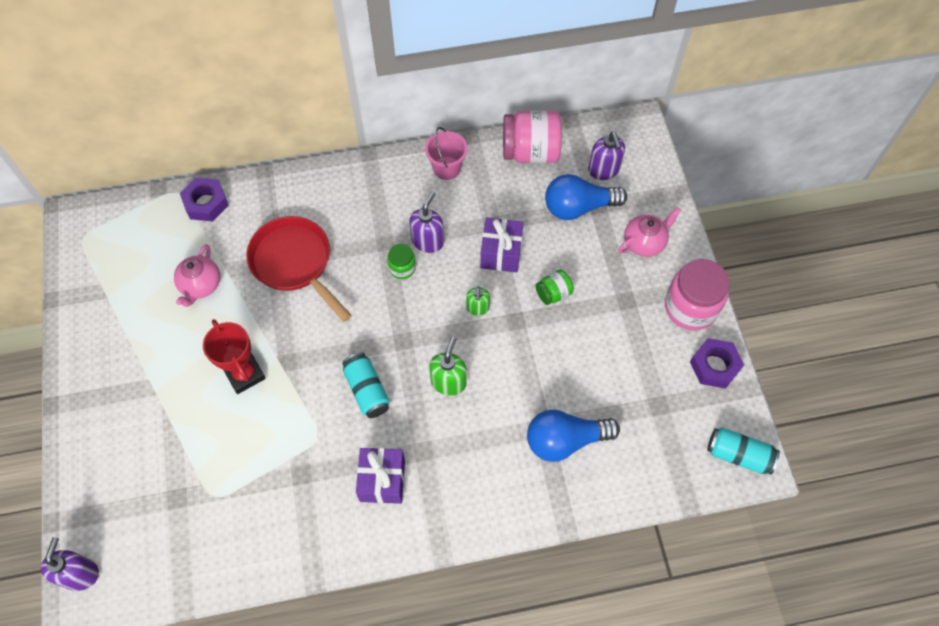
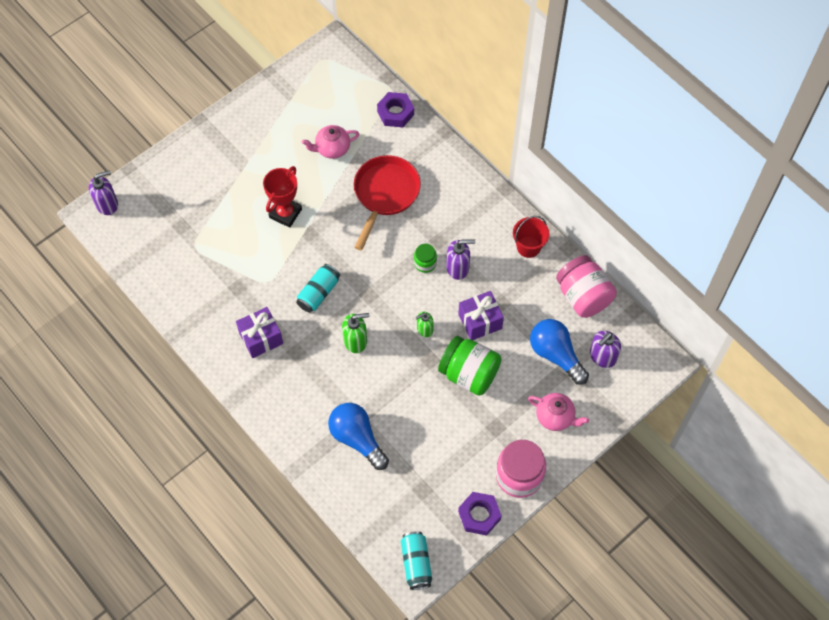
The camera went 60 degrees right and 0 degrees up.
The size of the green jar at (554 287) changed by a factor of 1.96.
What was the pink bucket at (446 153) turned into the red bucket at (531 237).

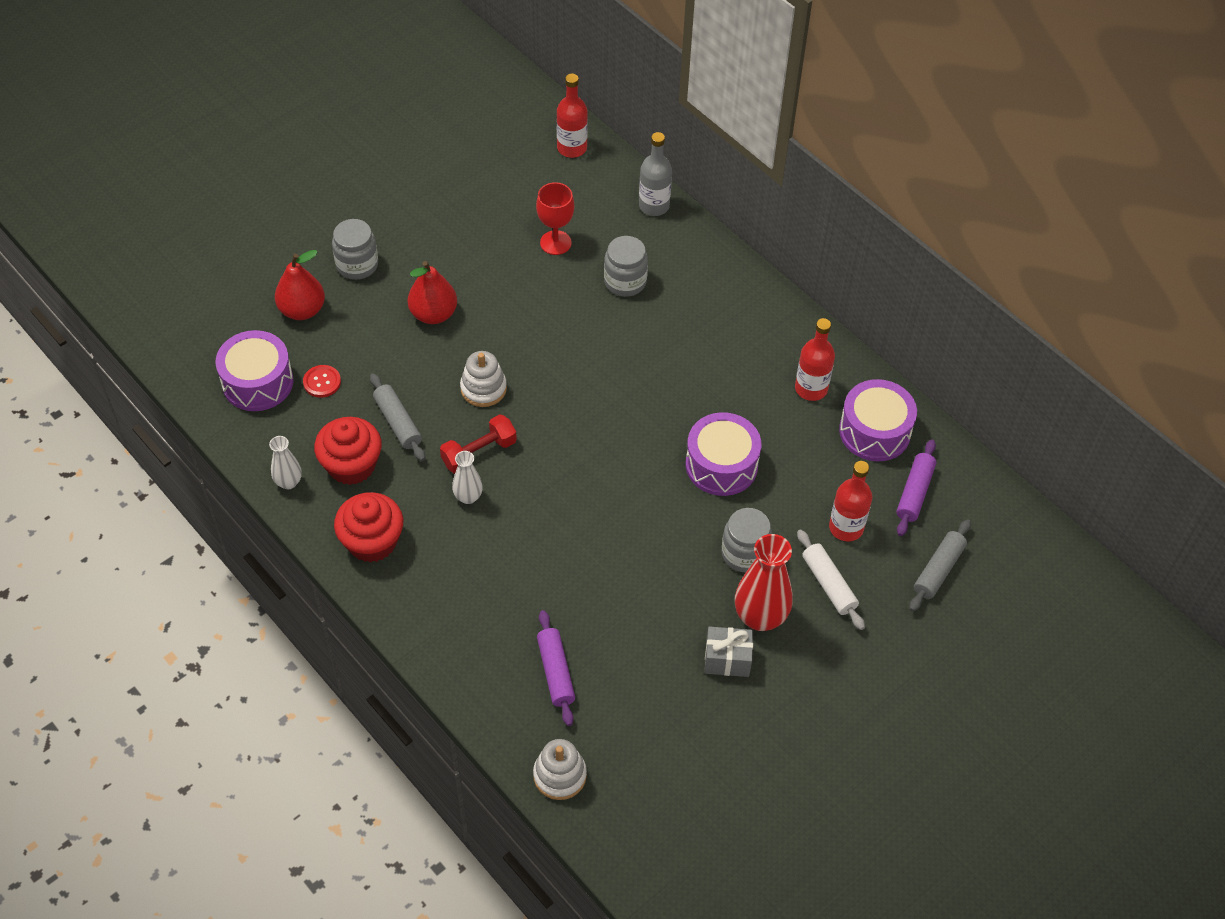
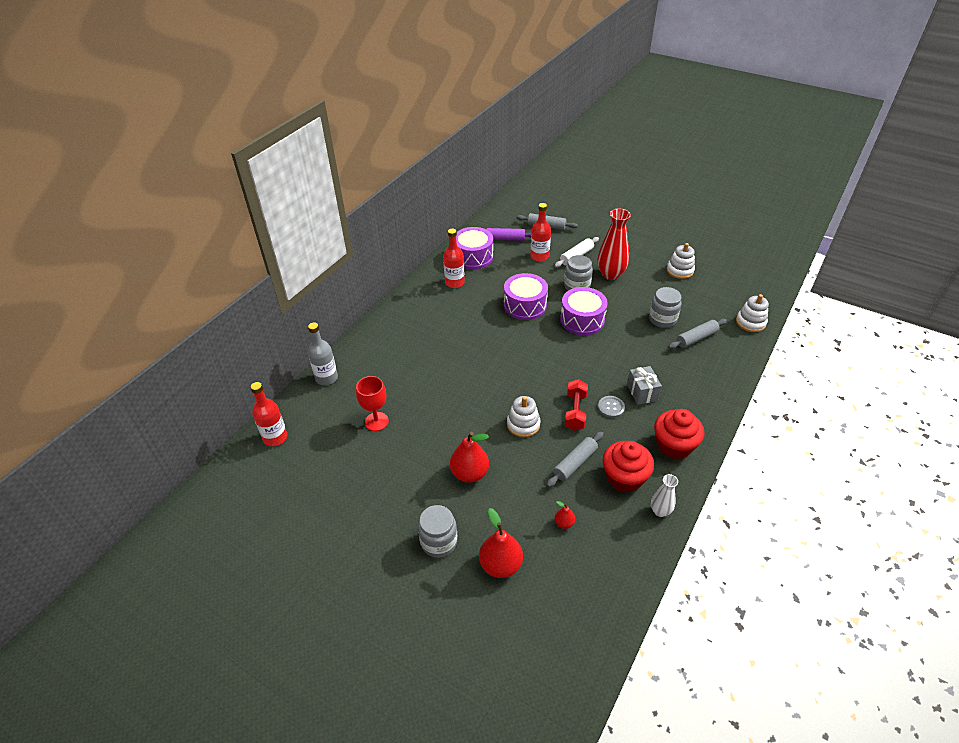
The camera went 105 degrees left and 10 degrees down.
Where the red button stood at (322 381), the red pear came to stand at (564 515).
The purple drum ended up elsewhere, having gone from (254 370) to (584 311).
The red dumbbell at (478 444) ended up facing another way, 60 degrees clockwise from before.
Where the white vase stood at (467 477), the grey button came to stand at (611 407).
The grey gift ended up elsewhere, having gone from (729 651) to (644 385).
The grey jar ended up elsewhere, having gone from (626 266) to (665 307).
The second view gained the white stacking toy at (681 261).
What was the purple rolling pin at (556 668) turned into the grey rolling pin at (697 334).

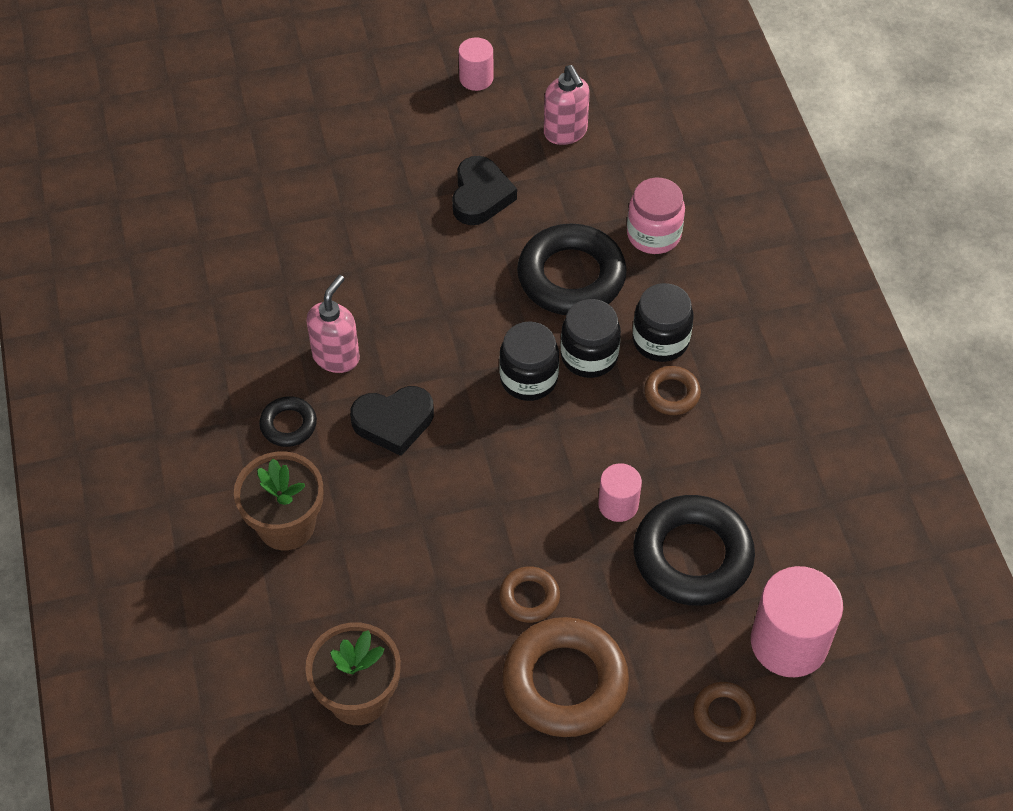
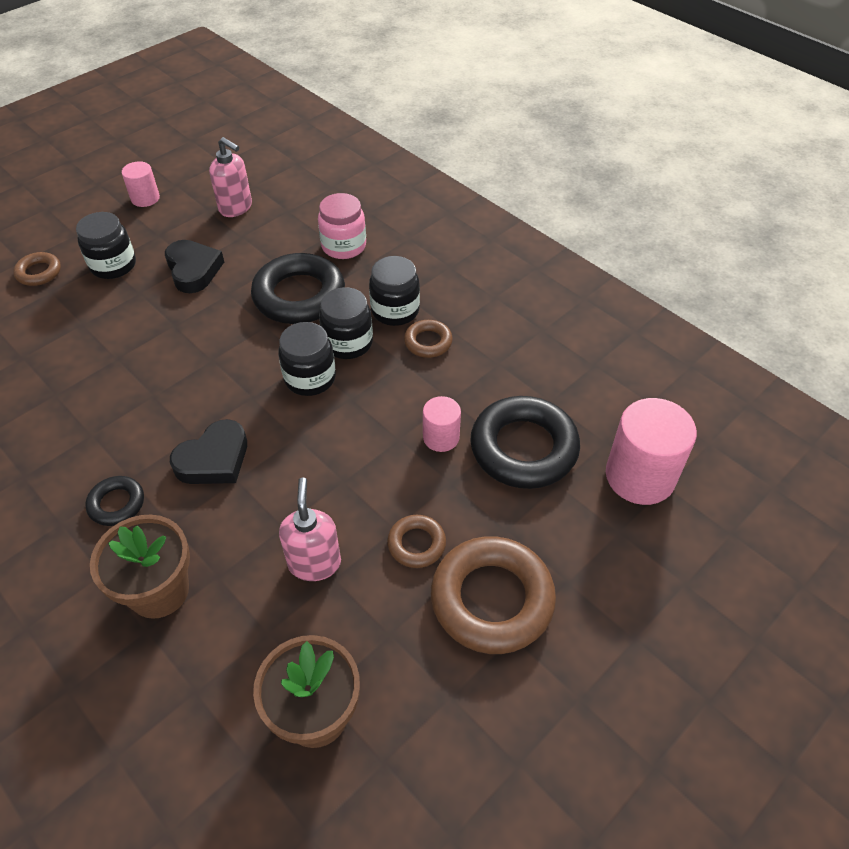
The camera went 30 degrees left and 5 degrees down.
The brown ring ended up elsewhere, having gone from (725 712) to (37 269).
The second view gained the black jar at (106 245).
The pink soap dispenser ended up elsewhere, having gone from (333 324) to (310 529).

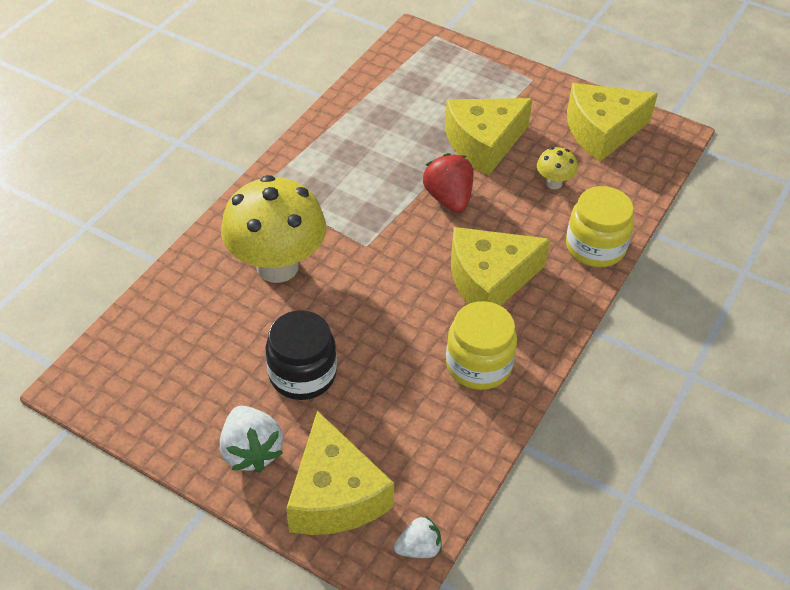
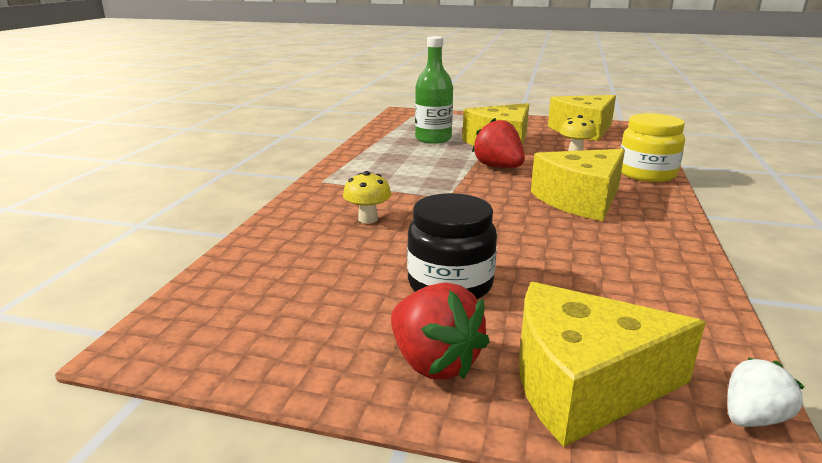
The camera went 15 degrees left and 25 degrees down.
The size of the yellow mushroom at (273 229) changed by a factor of 0.43.
What was the white strawberry at (251 439) turned into the red strawberry at (440 331).
The second view gained the green bottle at (434 90).
The yellow cheese at (340 473) ended up facing another way, 120 degrees clockwise from before.
The second view lost the yellow jar at (481 345).

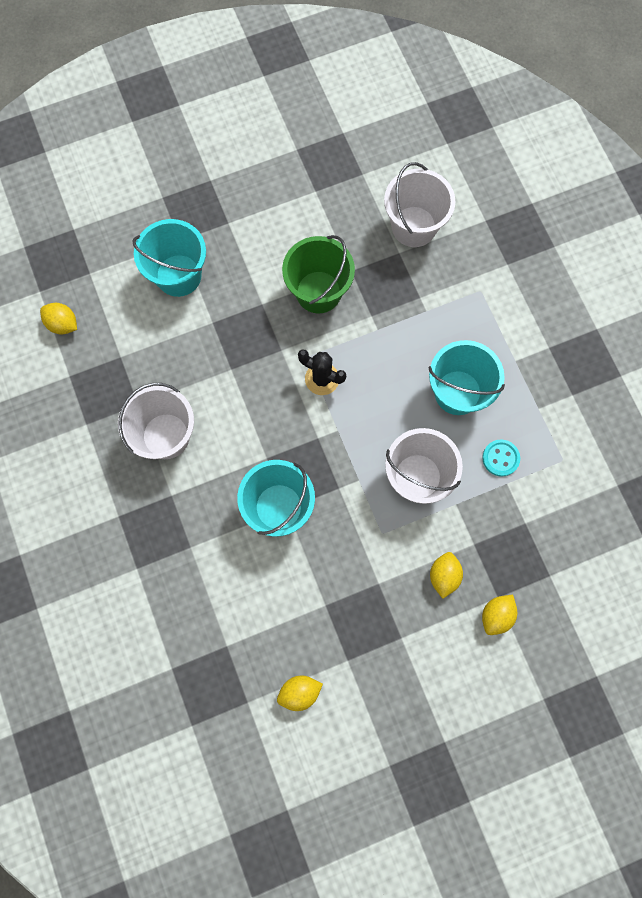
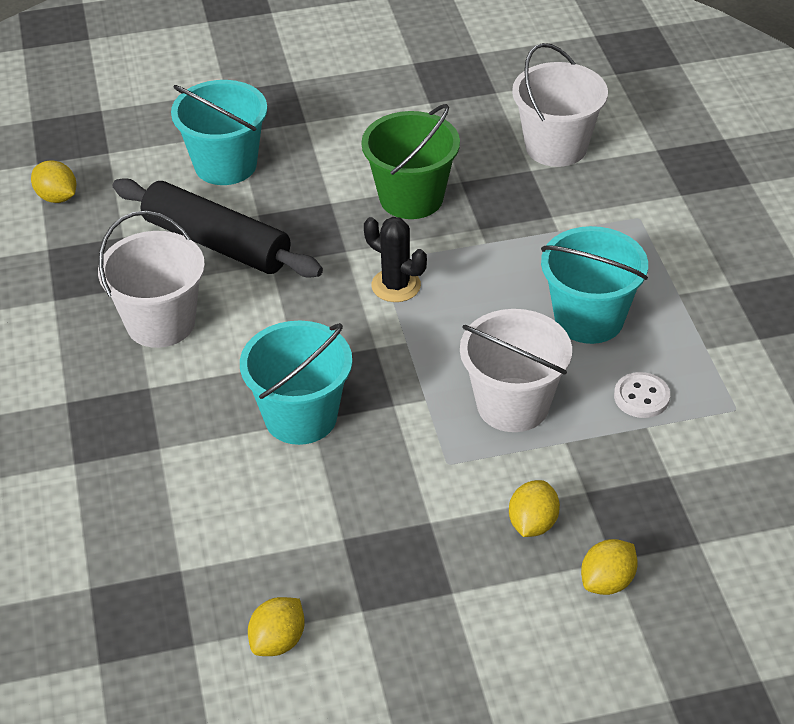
The camera went 10 degrees right and 30 degrees down.
The second view gained the black rolling pin at (218 227).
The yellow lemon at (300 693) ended up facing another way, 45 degrees counterclockwise from before.
What was the turquoise button at (501 458) turned into the white button at (642 395).

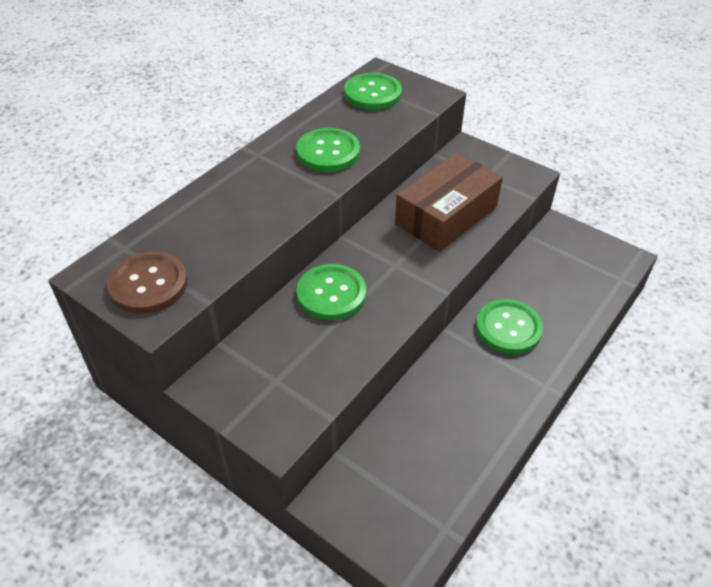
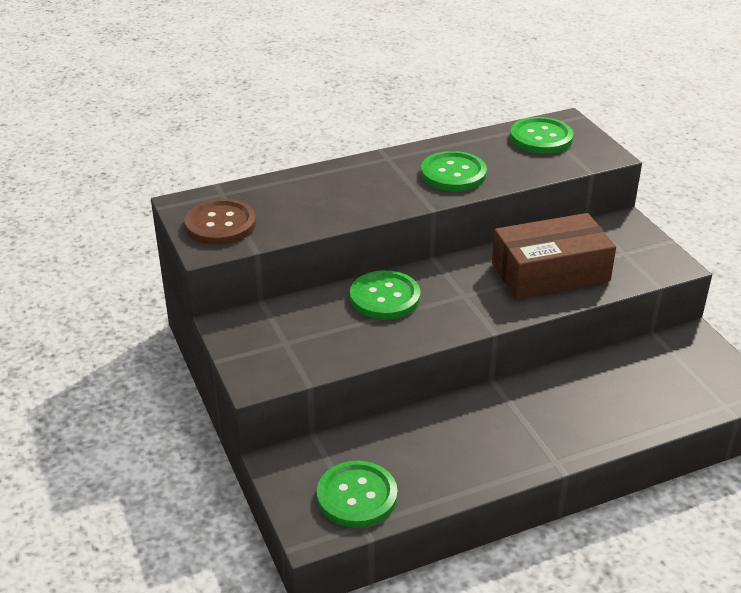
The camera went 30 degrees right and 10 degrees down.
The green button ended up elsewhere, having gone from (509 326) to (357 494).

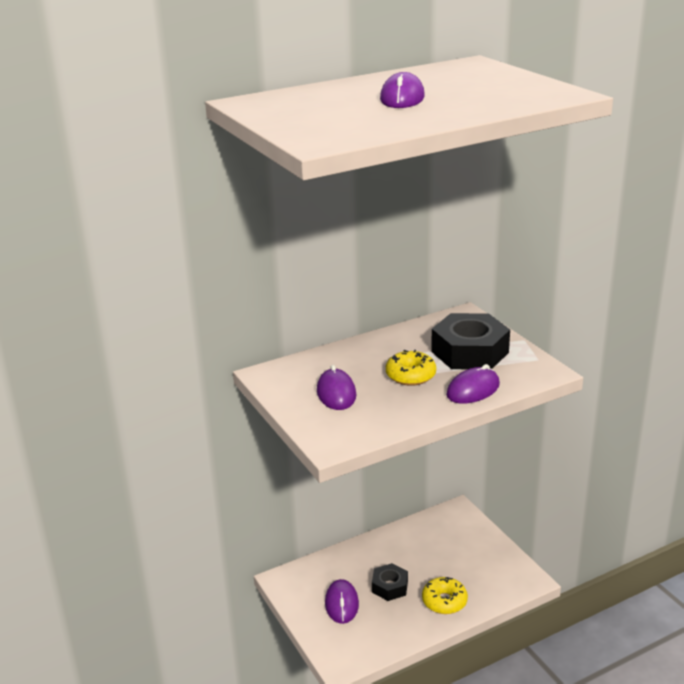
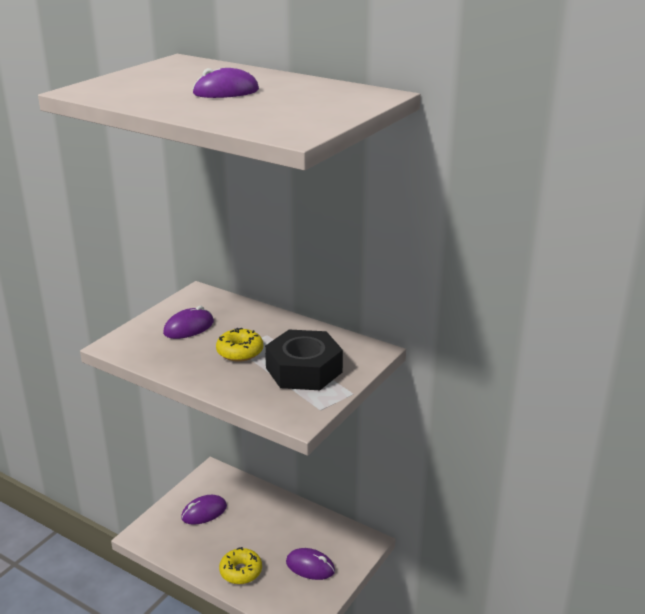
The camera went 60 degrees right and 0 degrees up.
The purple mouse ended up elsewhere, having gone from (473 384) to (310 564).
The second view lost the black nut at (390 582).

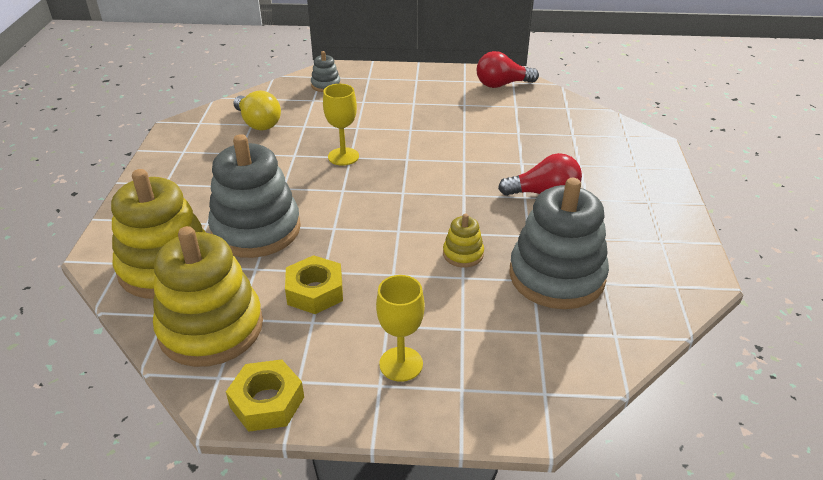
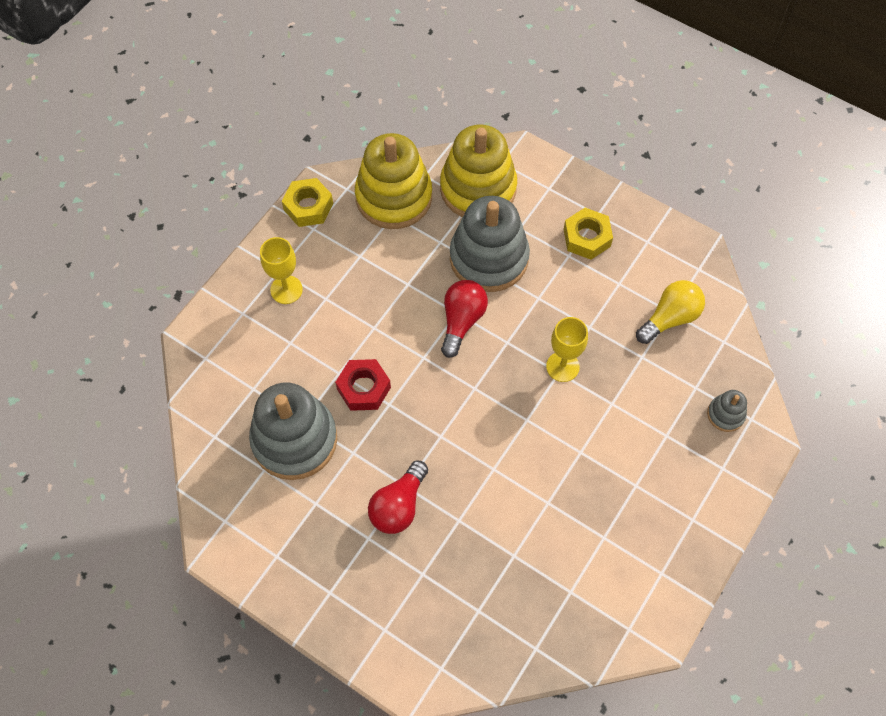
The camera went 120 degrees right and 25 degrees up.
Where the yellow stacking toy stood at (463 241), the red nut came to stand at (363 385).
The red light bulb ended up elsewhere, having gone from (508 69) to (464 319).
The yellow nut ended up elsewhere, having gone from (314 284) to (588 234).
The yellow light bulb at (257 110) ended up facing another way, 150 degrees clockwise from before.

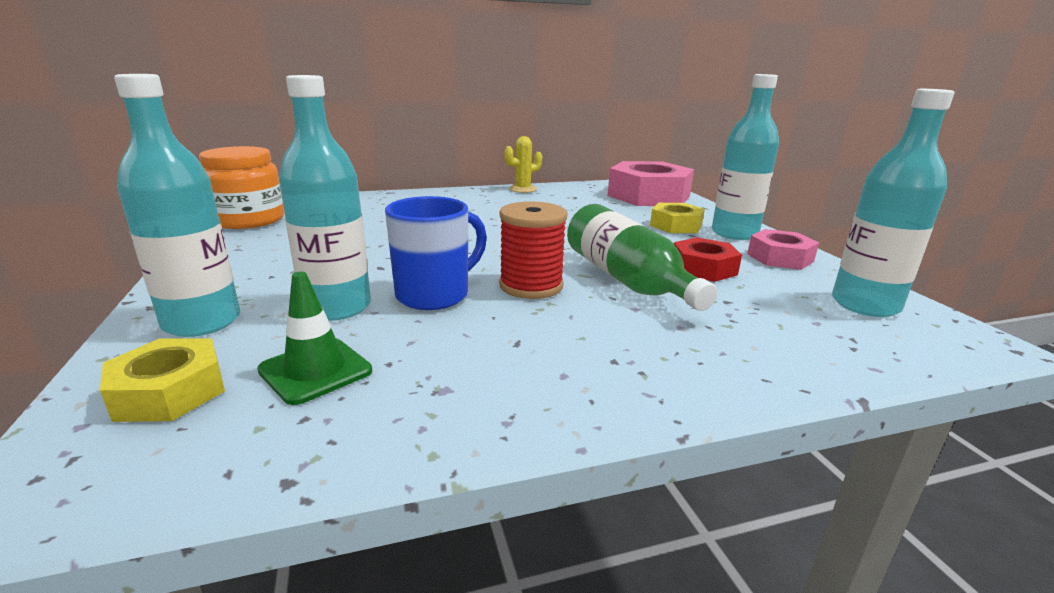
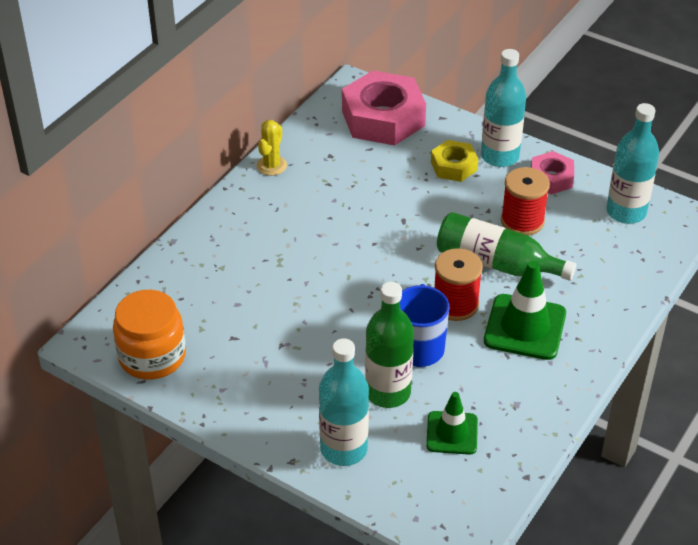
The camera went 40 degrees left and 20 degrees up.
What was the turquoise bottle at (325 198) turned into the green bottle at (389 345).
The second view gained the green traffic cone at (525 310).
Where the red nut stood at (708 259), the red spool came to stand at (525 201).
The second view lost the yellow nut at (162 380).

